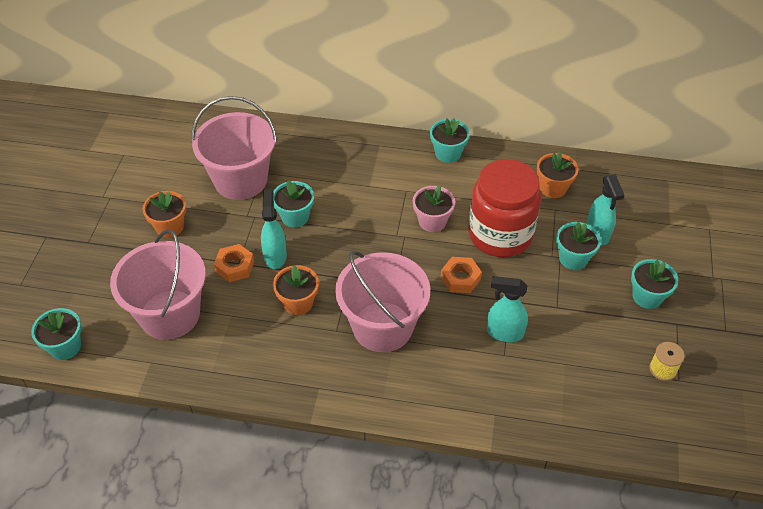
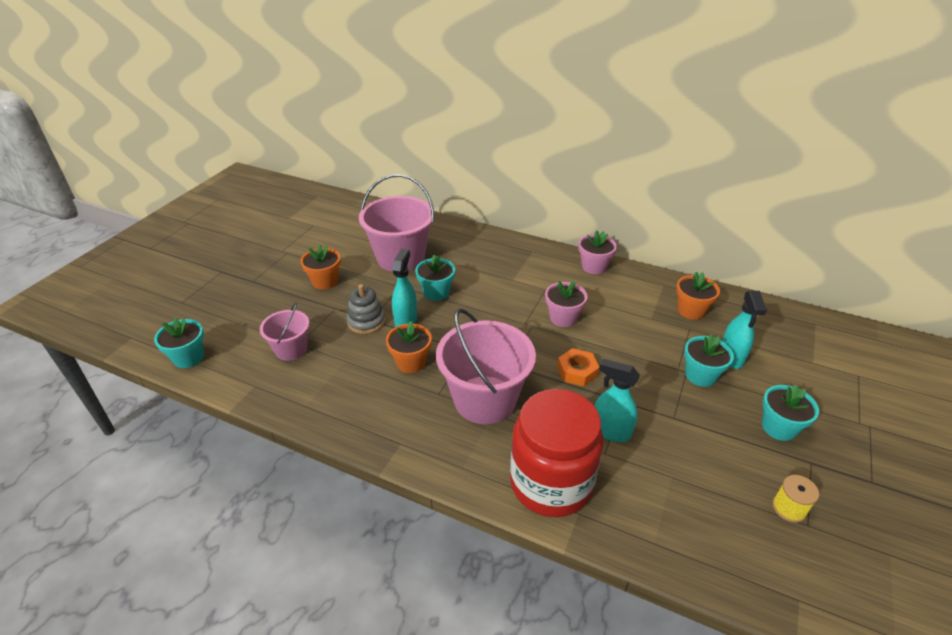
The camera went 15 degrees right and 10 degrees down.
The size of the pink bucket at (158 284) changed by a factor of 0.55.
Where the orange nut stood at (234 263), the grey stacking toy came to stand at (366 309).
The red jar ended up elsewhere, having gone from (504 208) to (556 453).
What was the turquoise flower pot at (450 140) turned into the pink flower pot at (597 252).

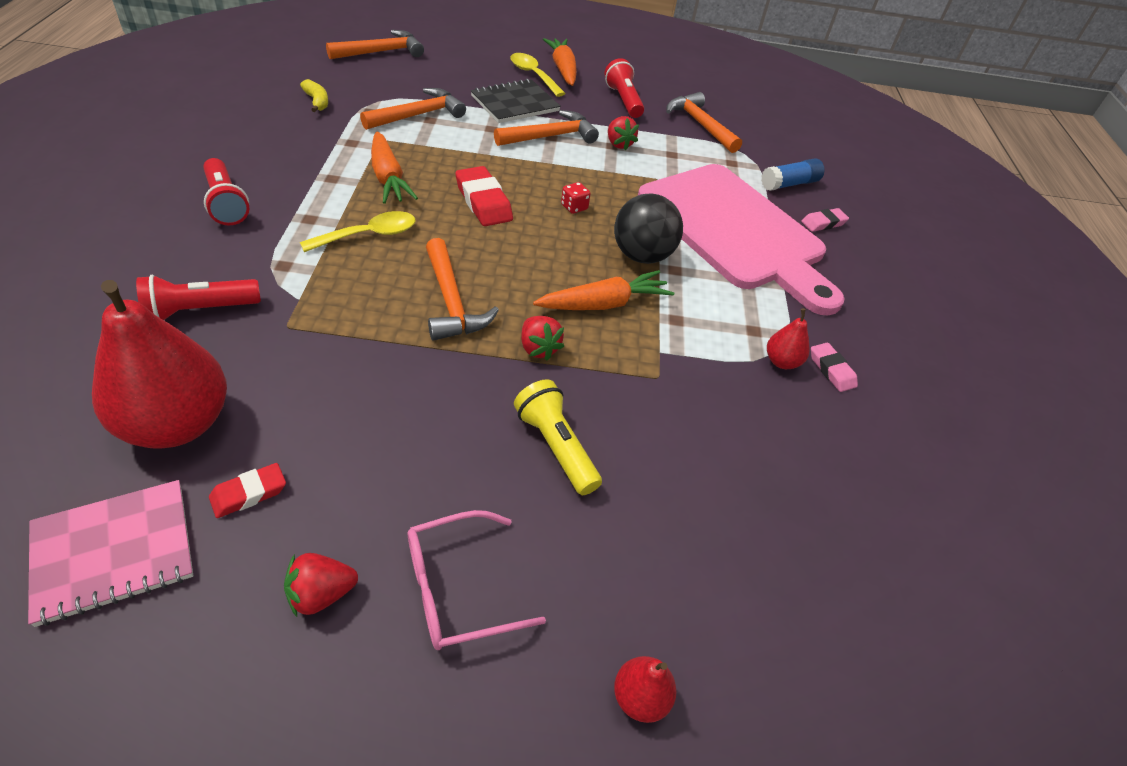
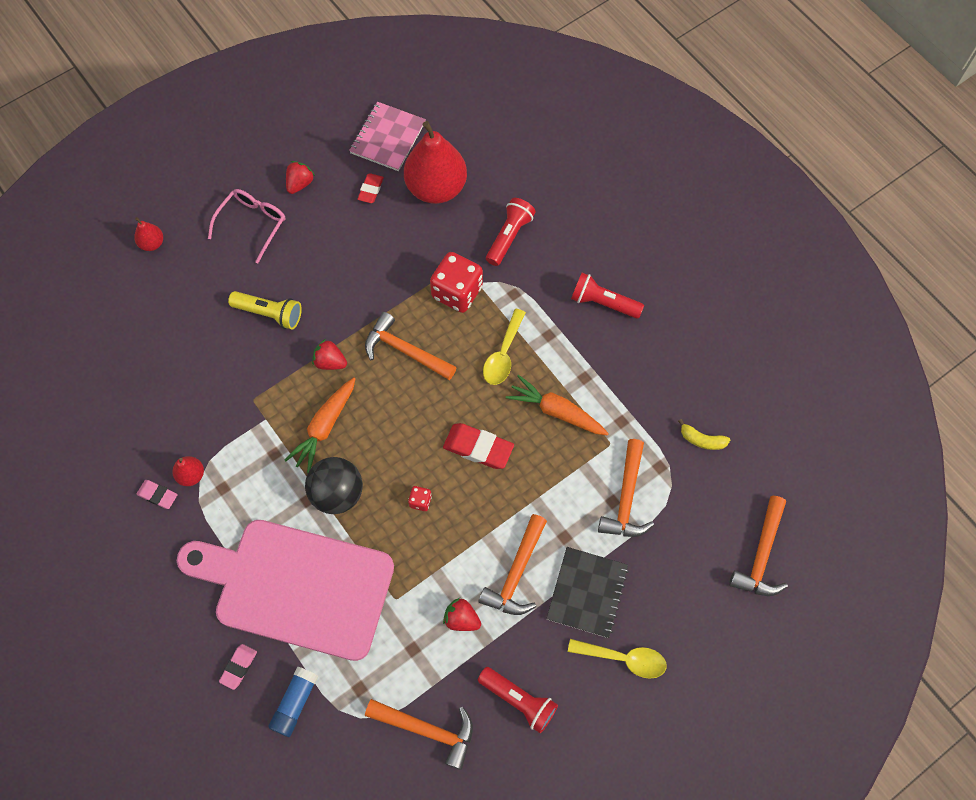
The camera went 145 degrees right and 20 degrees up.
The second view gained the red dice at (456 282).
The second view lost the orange carrot at (560 62).

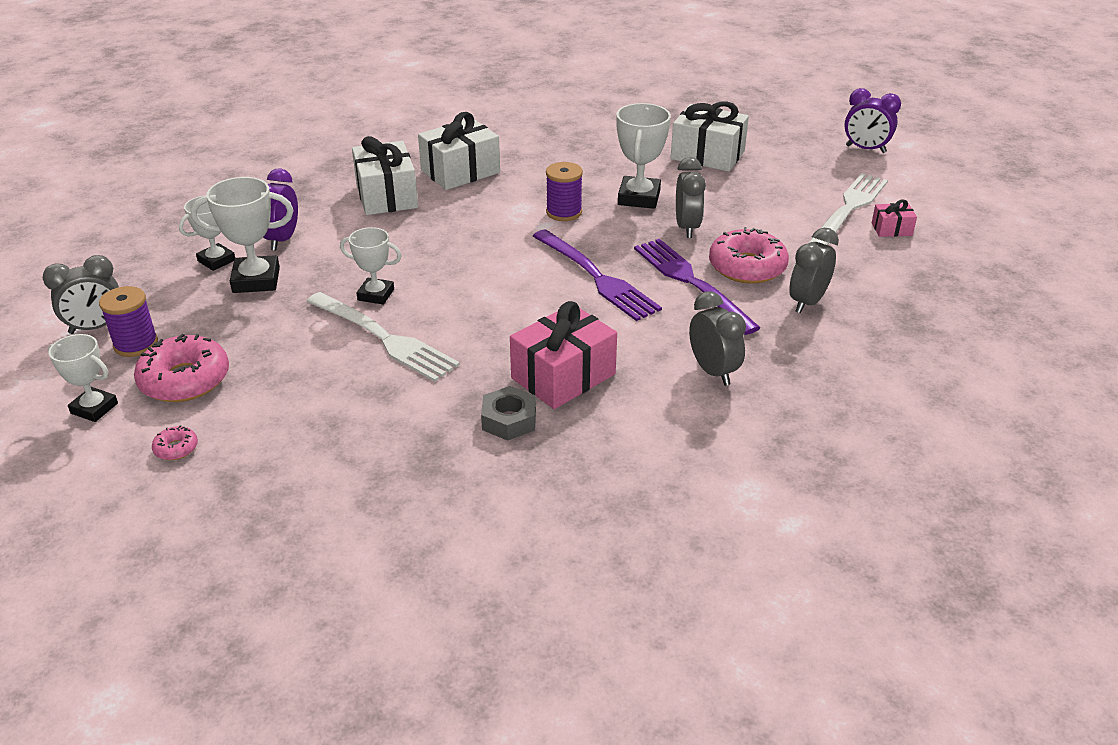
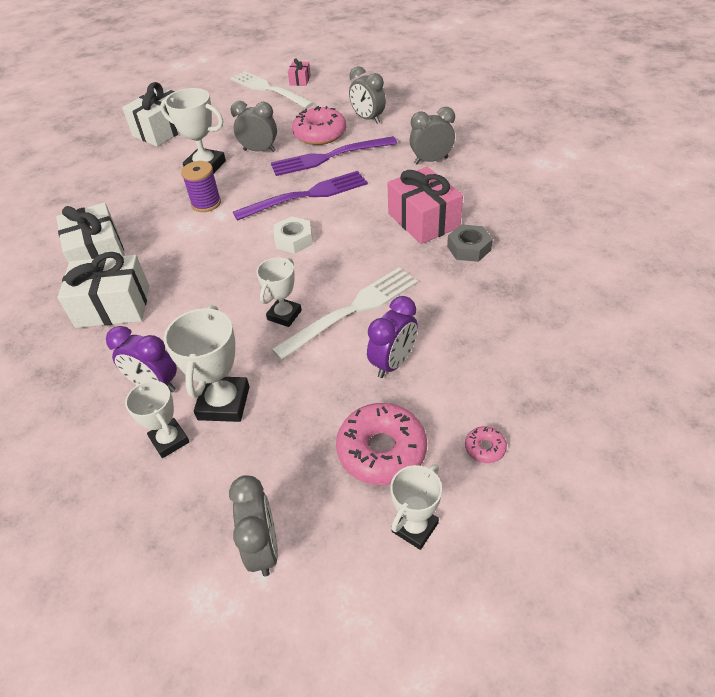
The camera went 75 degrees left and 10 degrees up.
The second view gained the white nut at (293 234).
The purple clock ended up elsewhere, having gone from (872 120) to (392 337).
The second view lost the purple spool at (128 321).

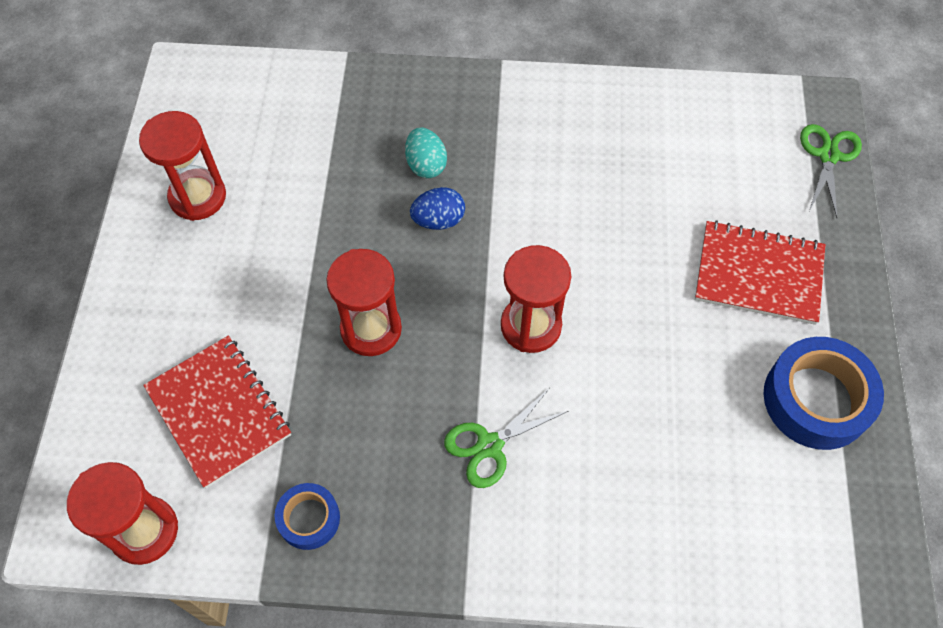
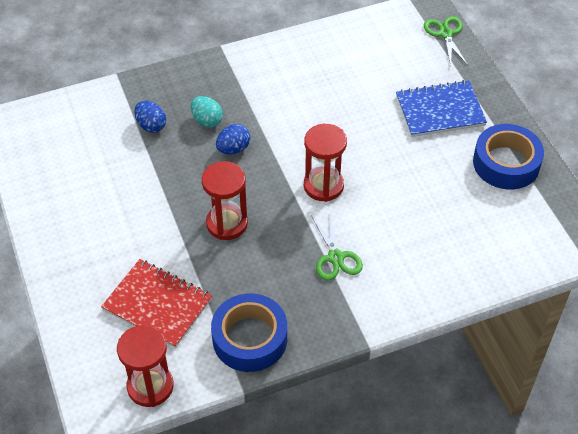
The camera went 25 degrees left and 10 degrees down.
The second view gained the blue egg at (150 117).
The size of the blue tape at (307 516) changed by a factor of 1.82.
The green scissors at (506 438) ended up facing another way, 45 degrees counterclockwise from before.
What was the red notebook at (760 272) turned into the blue notebook at (441 108).
The second view lost the red hourglass at (182 166).

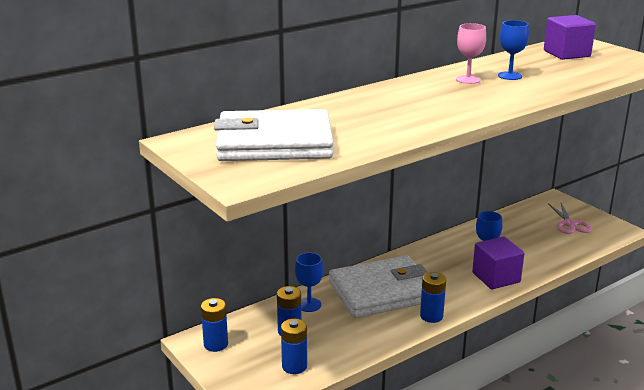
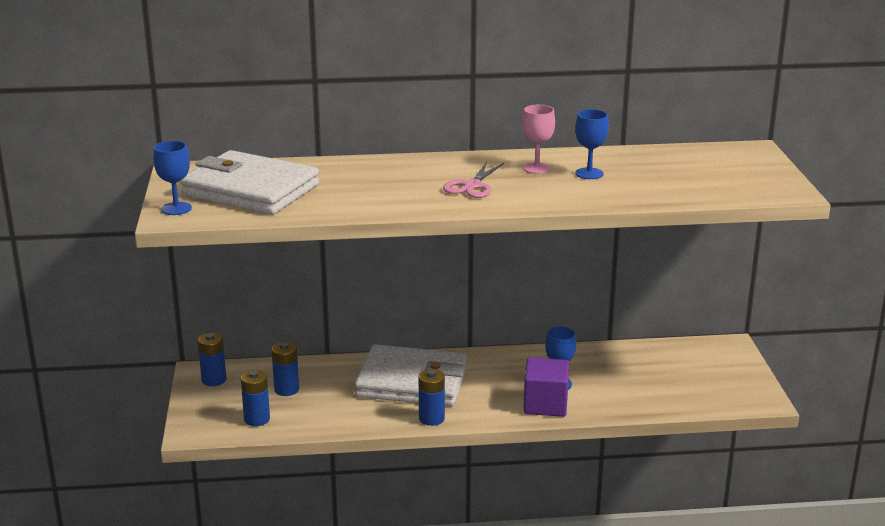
The camera went 30 degrees right and 0 degrees up.
The blue goblet ended up elsewhere, having gone from (309 282) to (172 178).
The pink scissors ended up elsewhere, having gone from (570 218) to (473 180).
The second view lost the purple cube at (570 37).

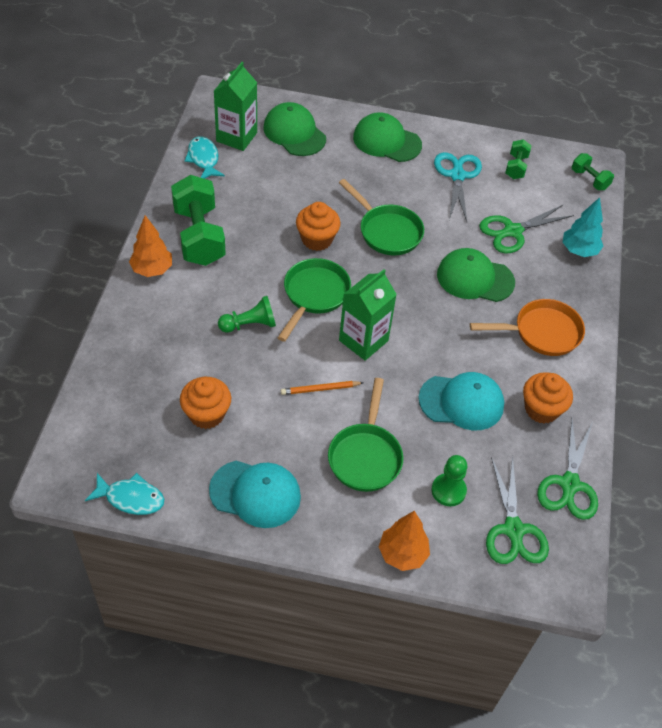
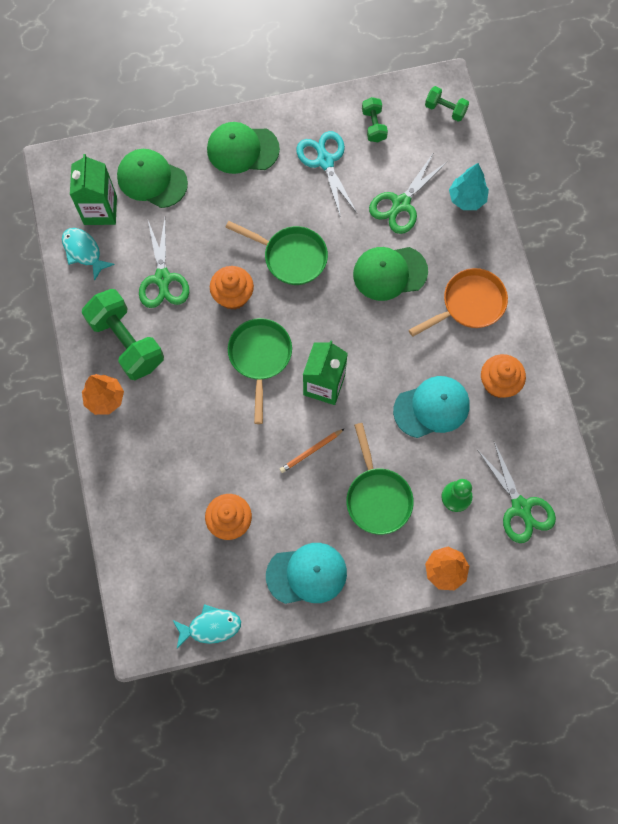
The camera went 20 degrees left and 20 degrees up.
The green scissors ended up elsewhere, having gone from (567 469) to (164 263).
The second view lost the green pawn at (247 314).

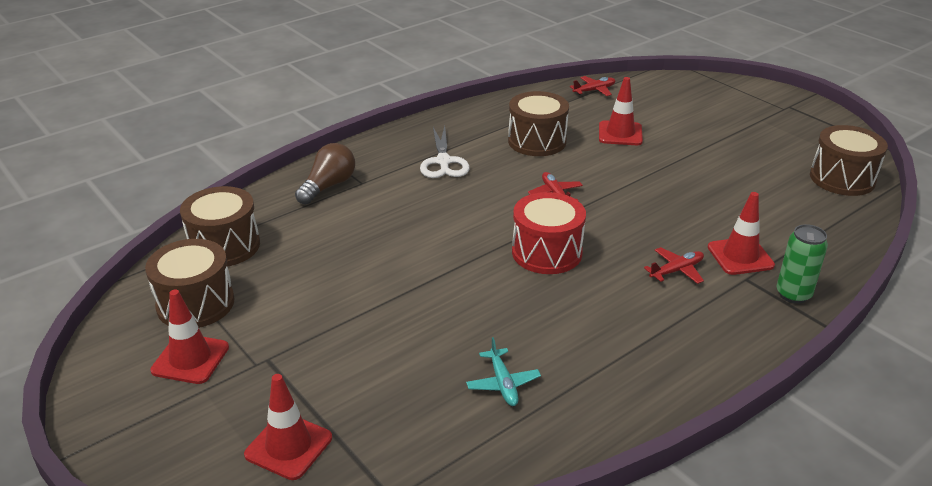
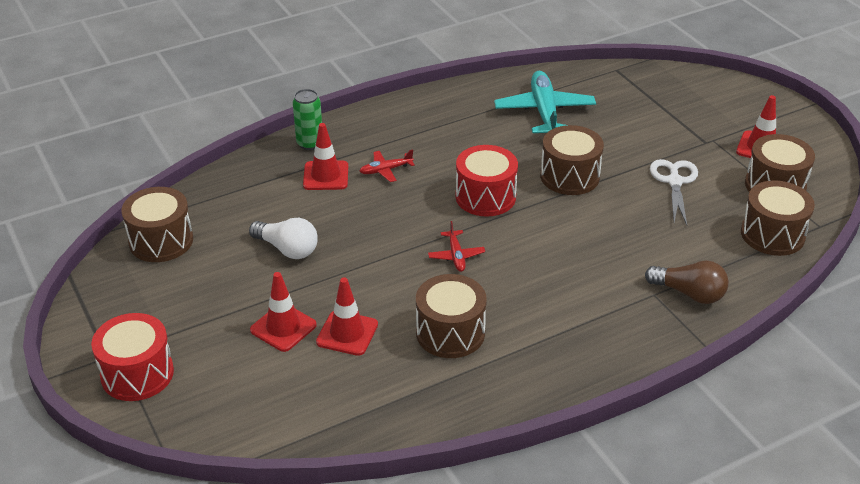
The camera went 170 degrees left and 5 degrees up.
The second view gained the red drum at (132 357).
The second view gained the white light bulb at (283 238).
The red traffic cone ended up elsewhere, having gone from (288 427) to (283 312).
The size of the turquoise plane at (503 371) changed by a factor of 2.06.
The second view gained the brown drum at (572 160).
The brown light bulb at (325 174) ended up facing another way, 105 degrees counterclockwise from before.
The white scissors ended up elsewhere, having gone from (445 152) to (674 192).
The second view lost the red plane at (593 86).

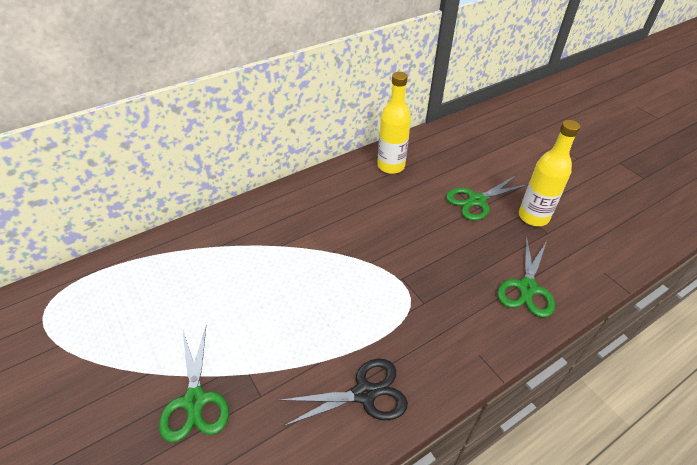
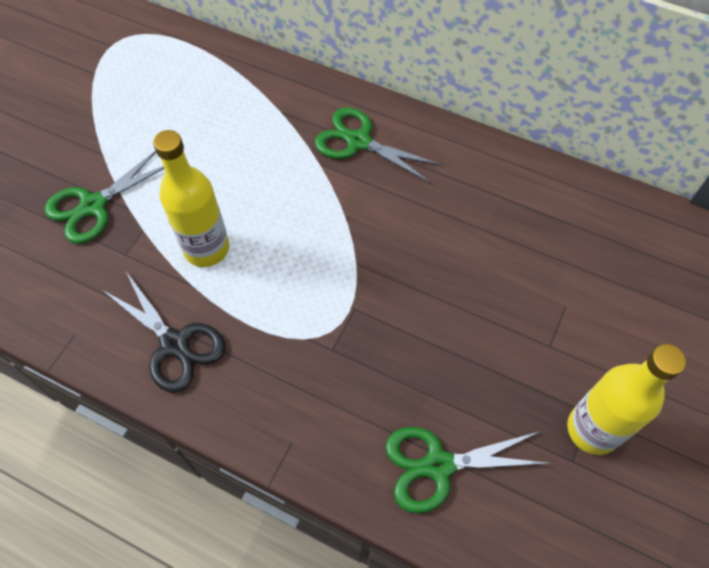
The camera went 60 degrees right and 15 degrees up.
The yellow bottle ended up elsewhere, having gone from (394 123) to (191 198).
The green scissors ended up elsewhere, having gone from (487 198) to (378 145).

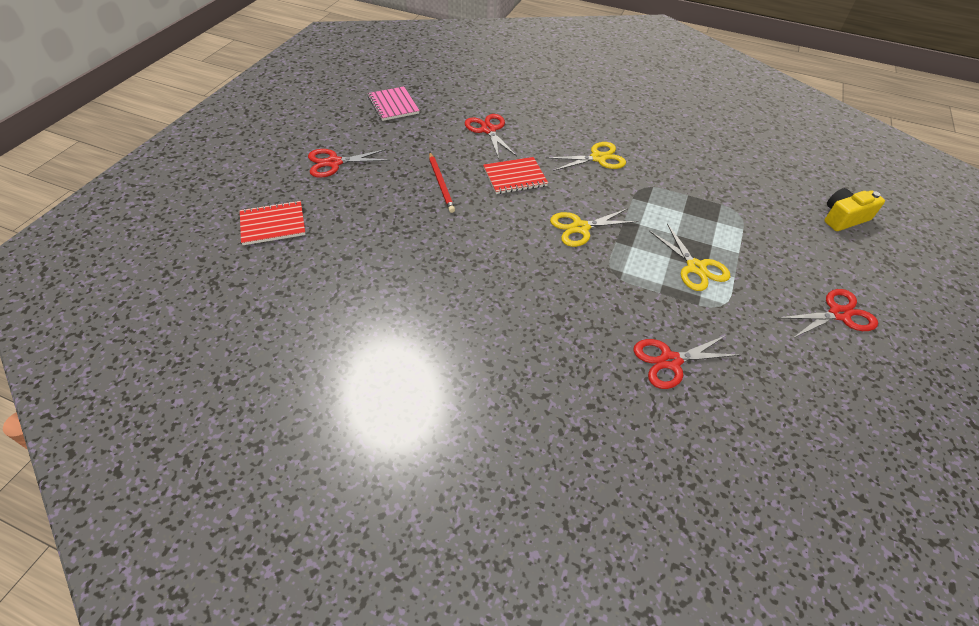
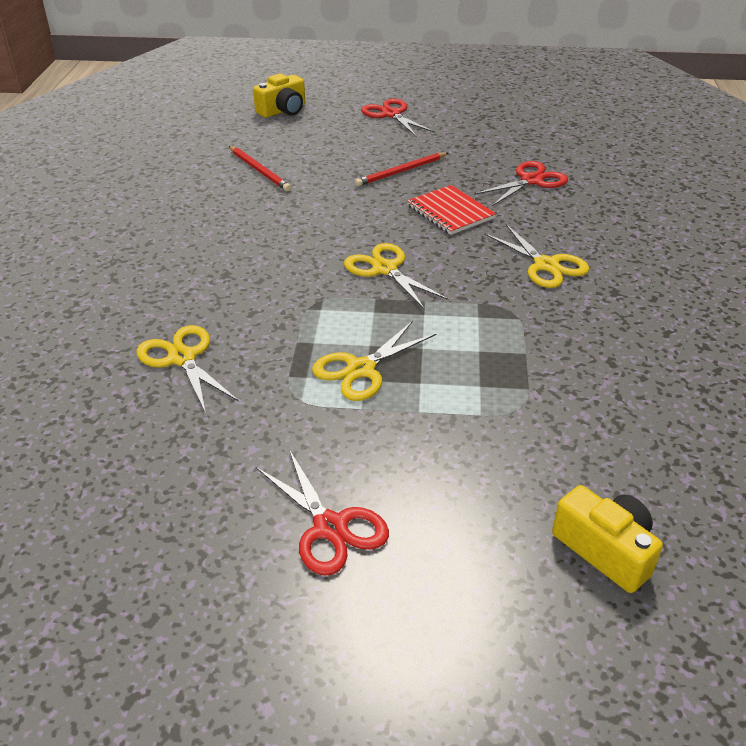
The camera went 75 degrees right and 10 degrees down.
What was the red scissors at (686 362) turned into the yellow scissors at (187 369).
The second view gained the red pencil at (260 168).
Where the red notebook stood at (273 222), the yellow camera came to stand at (279 95).
The second view lost the pink notebook at (394 104).

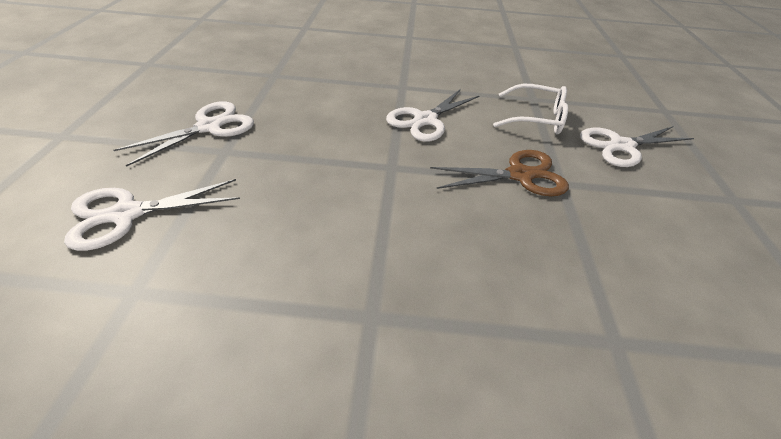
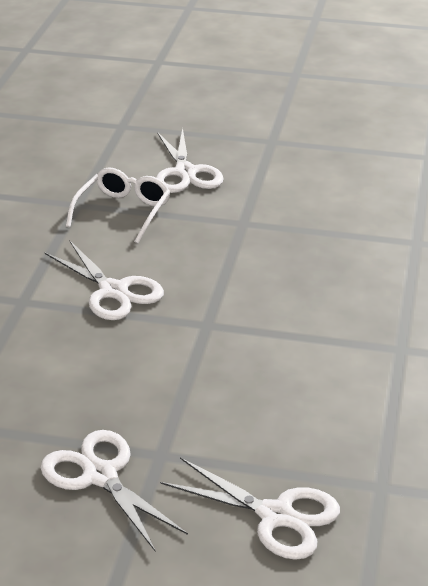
The camera went 80 degrees left and 10 degrees down.
The white scissors at (152 215) ended up facing another way, 45 degrees counterclockwise from before.
The second view lost the brown scissors at (499 173).

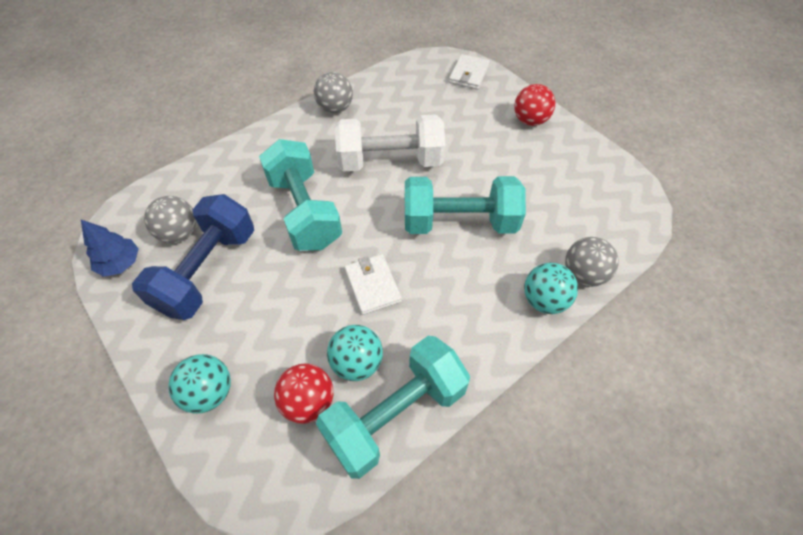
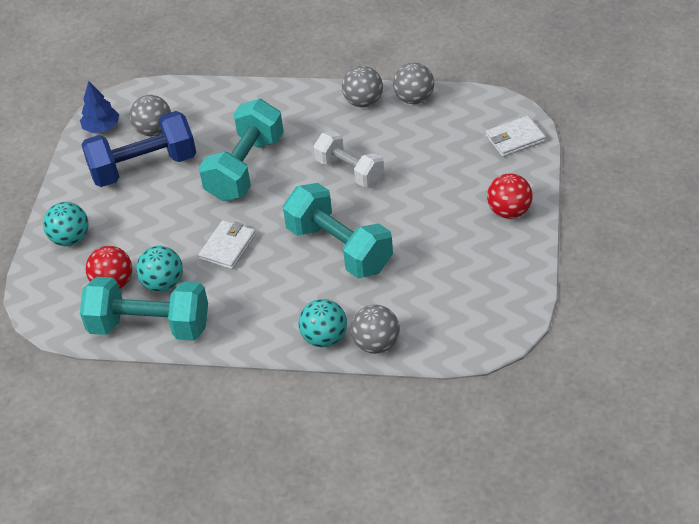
The camera went 50 degrees right and 10 degrees down.
The size of the white dumbbell at (390 142) changed by a factor of 0.66.
The second view gained the grey ball at (413 83).

